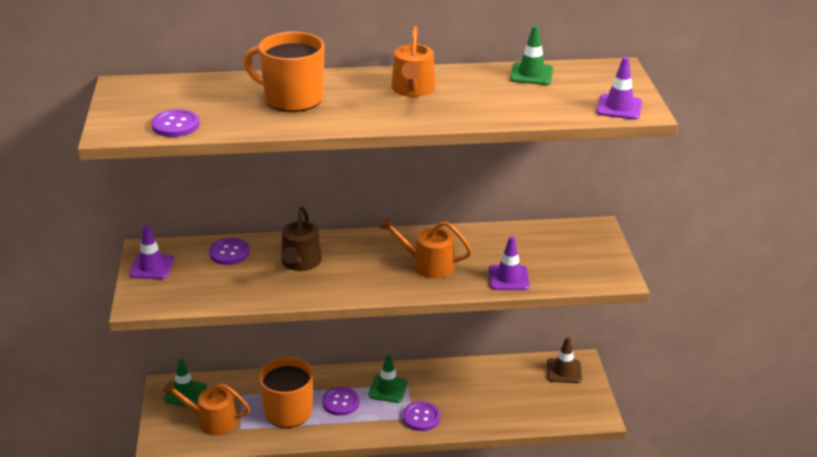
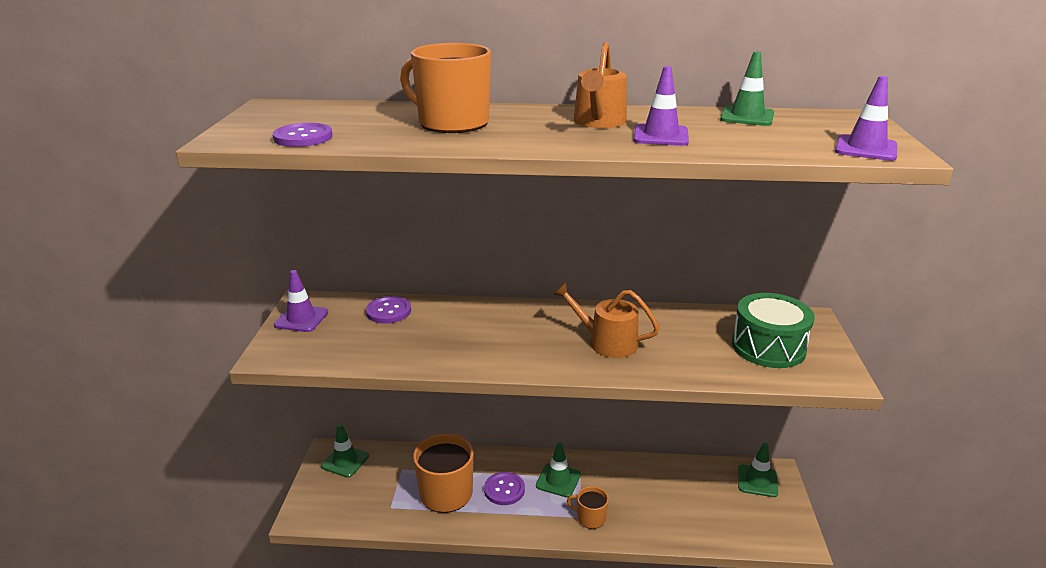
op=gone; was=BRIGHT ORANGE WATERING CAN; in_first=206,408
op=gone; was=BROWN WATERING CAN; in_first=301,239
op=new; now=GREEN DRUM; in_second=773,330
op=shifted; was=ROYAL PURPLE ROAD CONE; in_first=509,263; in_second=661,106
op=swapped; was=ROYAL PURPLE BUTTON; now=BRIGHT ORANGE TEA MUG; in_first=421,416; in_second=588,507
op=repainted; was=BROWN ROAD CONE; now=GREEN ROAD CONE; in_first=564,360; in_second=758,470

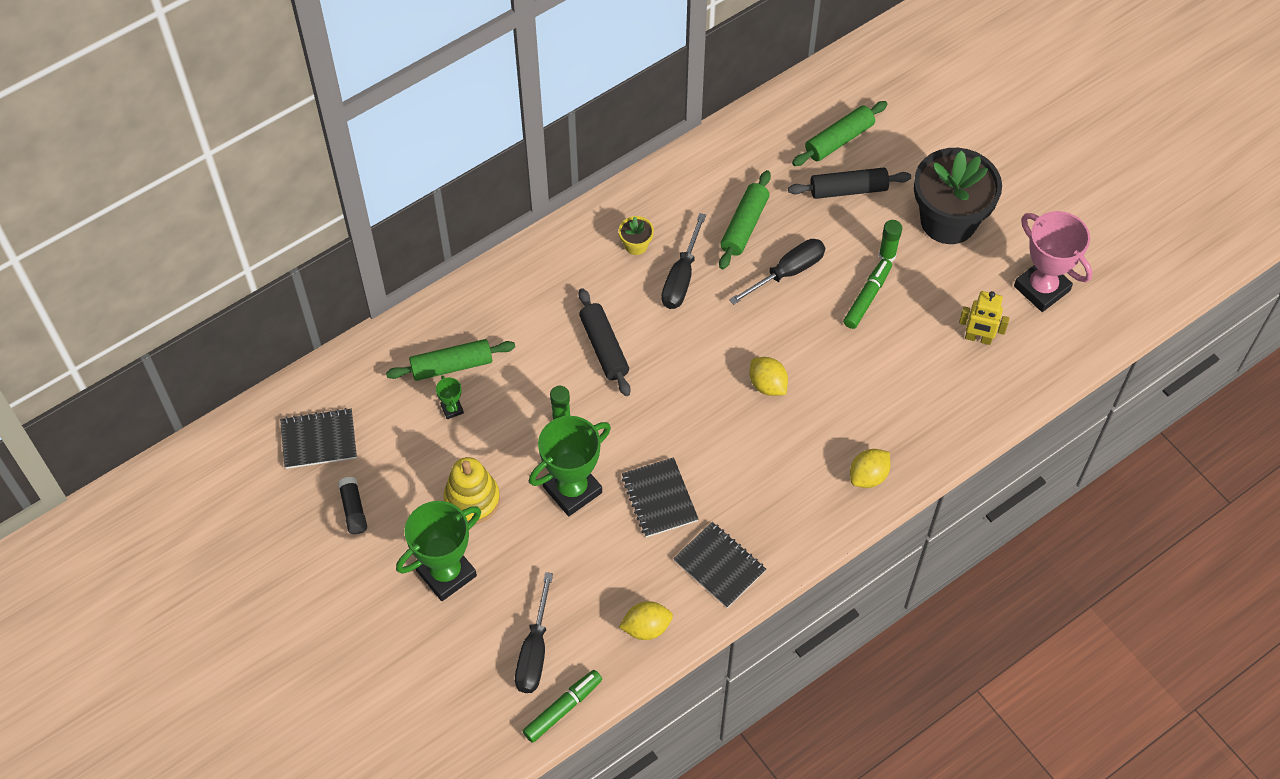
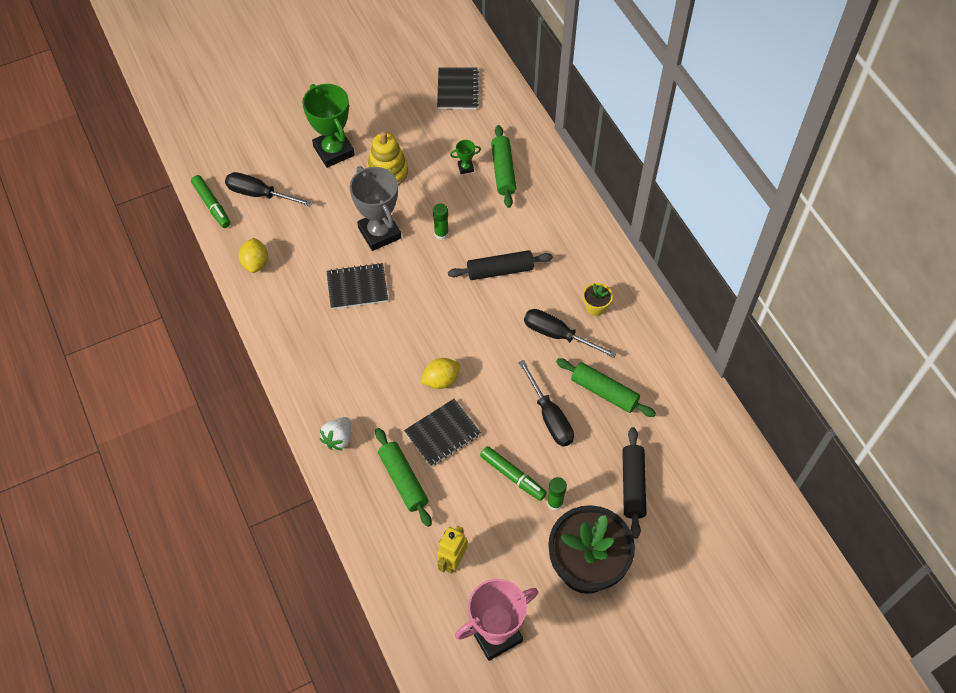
op=gone; was=JET-BLACK GLUE STICK; in_first=352,505
op=shifted; was=JET-BLACK NOTEPAD; in_first=719,565; in_second=442,433
op=shifted; was=GREEN PASTRY ROLLER; in_first=840,133; in_second=403,477
op=swapped; was=GOLDEN TOY LEMON; now=WHITE TOY STRAWBERRY; in_first=870,468; in_second=335,434
op=repainted; was=GREEN TROPHY; now=ASH-GREY TROPHY; in_first=570,466; in_second=375,208

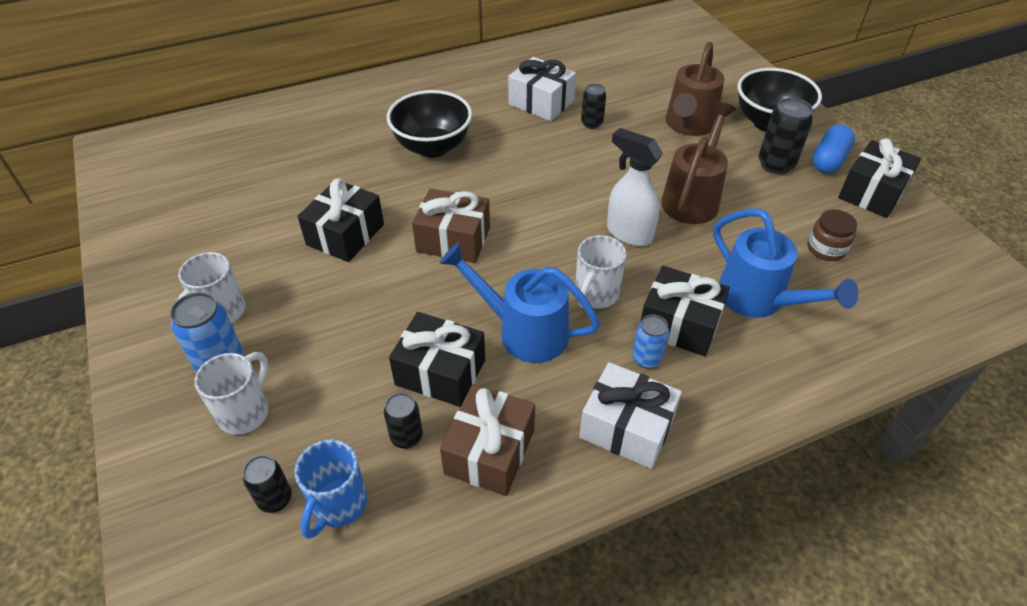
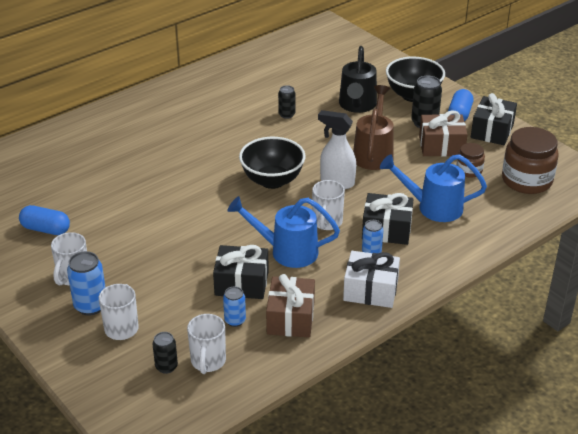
op=gone; was=JET-BLACK PRESENT; in_first=341,220
op=gone; was=WHITE PRESENT; in_first=542,89
op=new; now=COBALT PILL; in_second=44,220
op=new; now=BROWN JAR; in_second=530,160
op=shifted; was=JET-BLACK SERVING BOWL; in_first=429,124; in_second=272,163
op=shifted; was=BROWN PRESENT; in_first=451,225; in_second=443,133
op=repainted; was=COBALT TEA MUG; now=WHITE TEA MUG; in_first=331,489; in_second=206,344
op=repainted; was=JET-BLACK TIN; now=COBALT TIN; in_first=403,421; in_second=234,306
op=repainted; was=BROWN WATERING CAN; now=JET-BLACK WATERING CAN; in_first=695,89; in_second=358,79
op=rotated; was=COBALT WATERING CAN; in_first=786,263; in_second=433,188; clockwise=150

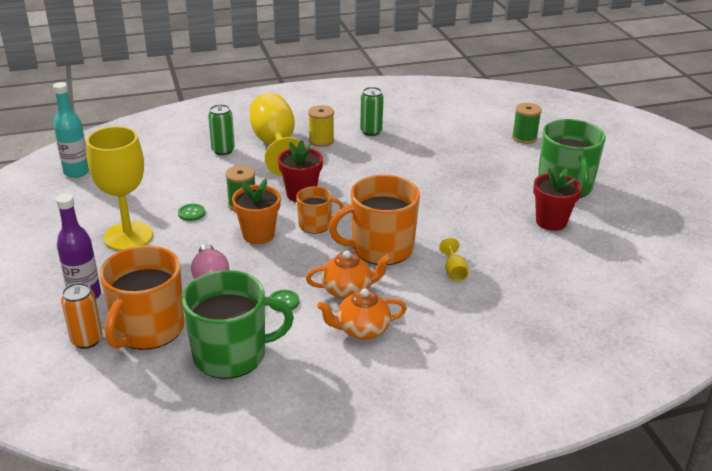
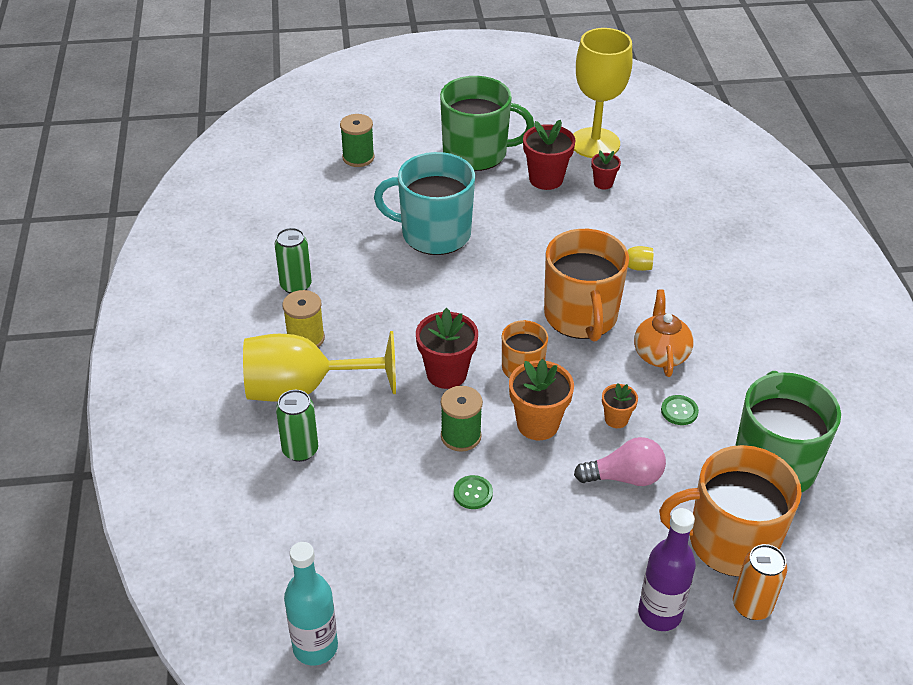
op=gone; was=BRIGHT ORANGE TEAPOT; in_first=362,314
op=new; now=TURQUOISE TEA MUG; in_second=424,203
op=new; now=RED POTTED PLANT; in_second=606,170
op=new; now=BRIGHT ORANGE POTTED PLANT; in_second=620,405
op=shifted; was=GOLDEN CHALICE; in_first=119,188; in_second=603,93
op=rotated; was=BRIGHT ORANGE TEA MUG; in_first=142,297; in_second=730,511; clockwise=150

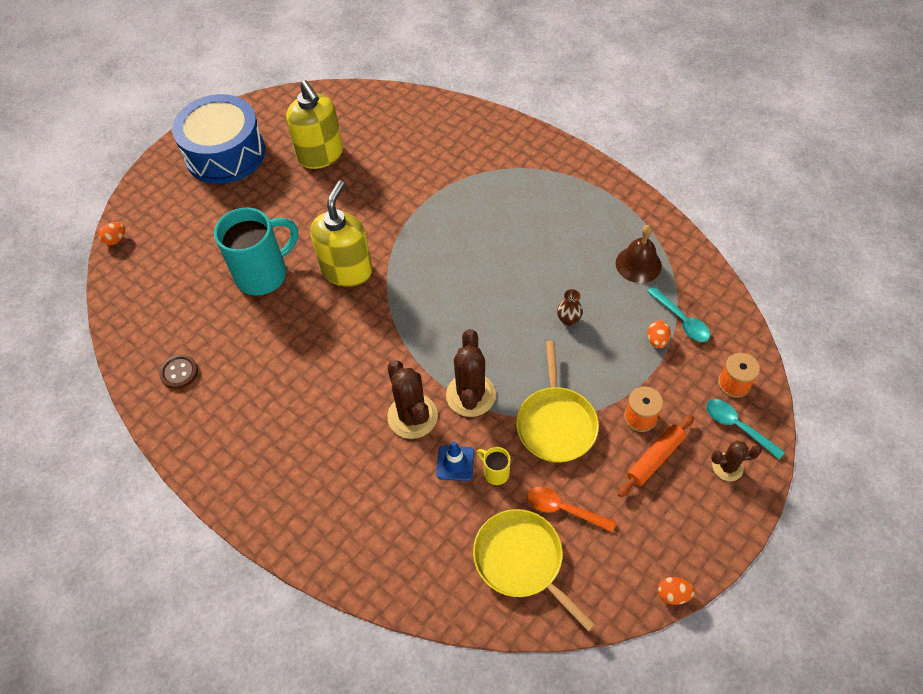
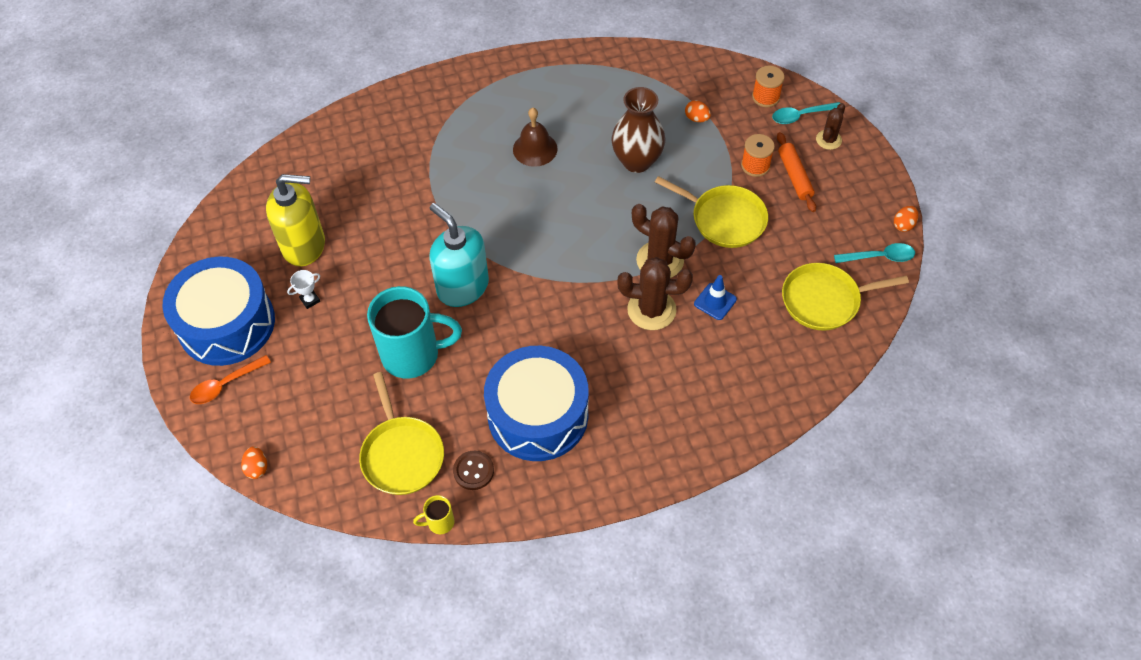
op=new; now=WHITE TROPHY; in_second=303,289
op=new; now=GOLDEN PAN; in_second=401,433
op=new; now=COBALT DRUM; in_second=536,403
op=shifted; was=GOLDEN TEA MUG; in_first=494,466; in_second=433,514
op=shifted; was=BRIGHT ORANGE TEASPOON; in_first=571,509; in_second=230,379
op=shifted; was=BROWN HAND BELL; in_first=639,254; in_second=535,137
op=shifted; was=TURQUOISE TEASPOON; in_first=678,314; in_second=874,253
op=repainted; was=GOLDEN SOAP DISPENSER; now=TURQUOISE SOAP DISPENSER; in_first=341,233; in_second=459,255
op=rotated; was=TURQUOISE TEA MUG; in_first=256,251; in_second=414,332; clockwise=90
op=scaled; was=BROWN TALL VASE; in_first=570,307; in_second=638,130; ratio=2.2

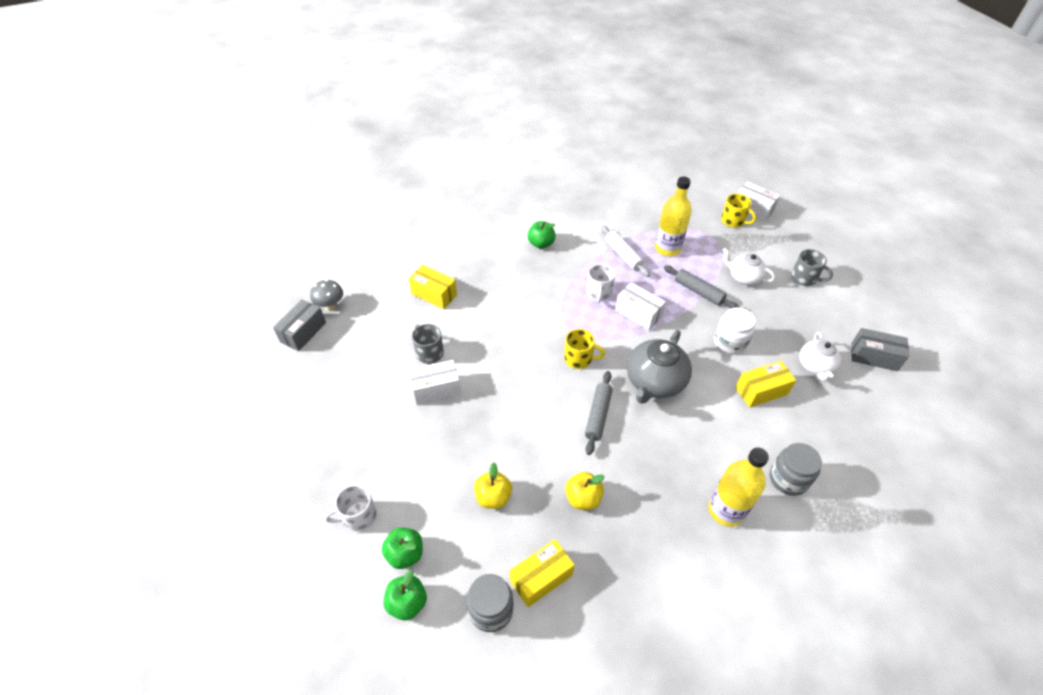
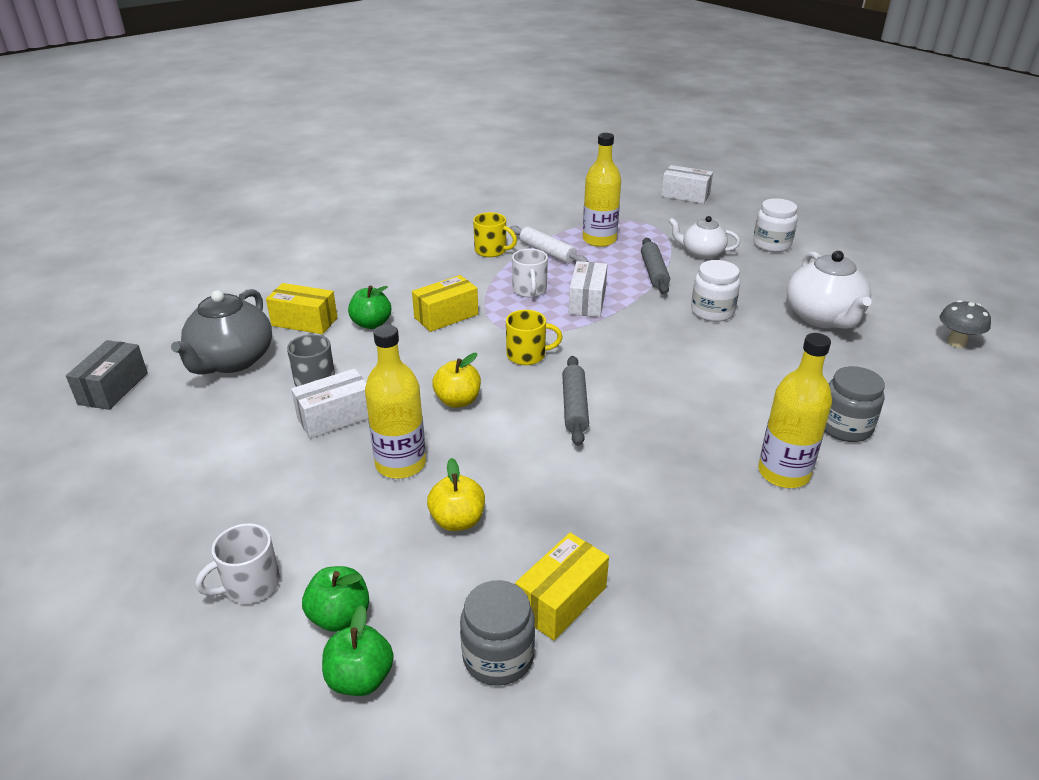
op=gone; was=ASH-GREY PACKAGE; in_first=880,349
op=new; now=GOLDEN BOTTLE; in_second=395,402
op=shifted; was=ASH-GREY MUSHROOM; in_first=326,295; in_second=965,324
op=shifted; was=GREEN APPLE; in_first=542,235; in_second=369,307
op=shifted; was=GOLDEN APPLE; in_first=585,491; in_second=456,380
op=shifted; was=ASH-GREY TEAPOT; in_first=659,367; in_second=221,332
op=shifted; was=GOLDEN TEA MUG; in_first=738,210; in_second=495,234
op=shifted; was=GOLDEN PACKAGE; in_first=765,384; in_second=445,303
op=swapped; was=ASH-GREY TEA MUG; now=WHITE JAR; in_first=812,267; in_second=775,225
op=rotated; was=WHITE PACKAGE; in_first=640,306; in_second=588,289; clockwise=75
op=rotated; was=ASH-GREY PASTRY ROLLER; in_first=701,287; in_second=655,266; clockwise=60
op=scaled; was=WHITE TEAPOT; in_first=820,356; in_second=829,290; ratio=1.6

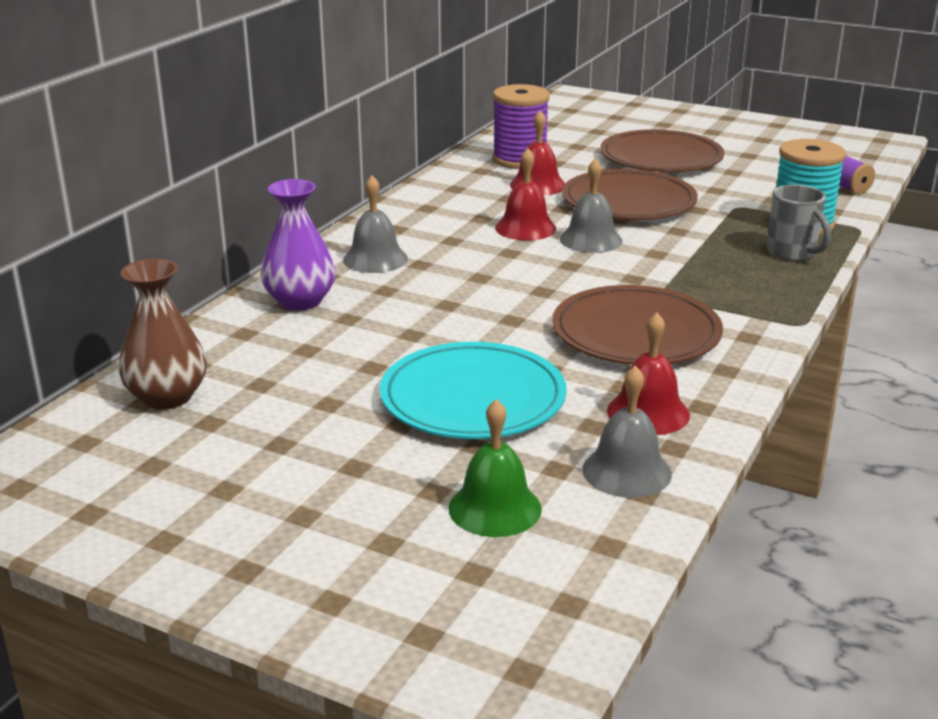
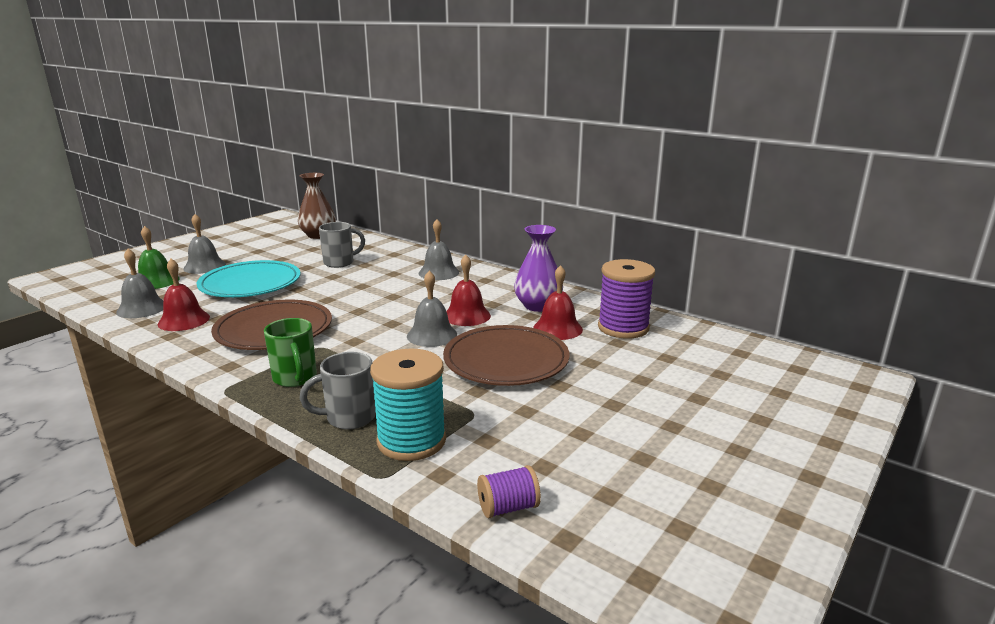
op=gone; was=BROWN DINNER PLATE; in_first=662,150
op=new; now=ASH-GREY HAND BELL; in_second=204,244
op=new; now=GREEN TEA MUG; in_second=290,352
op=new; now=ASH-GREY TEA MUG; in_second=342,245
op=shifted; was=ROYAL PURPLE TALL VASE; in_first=298,245; in_second=538,268

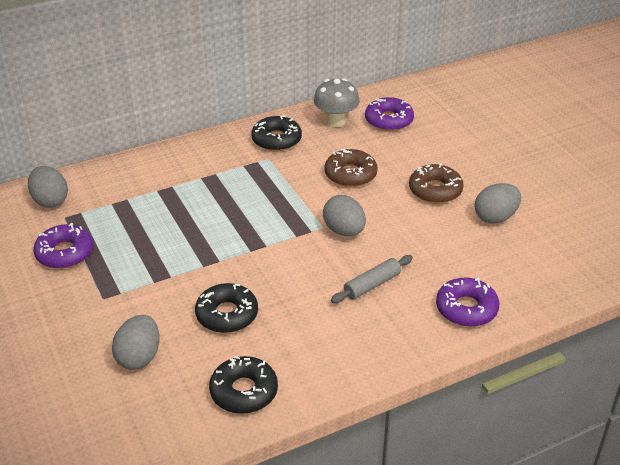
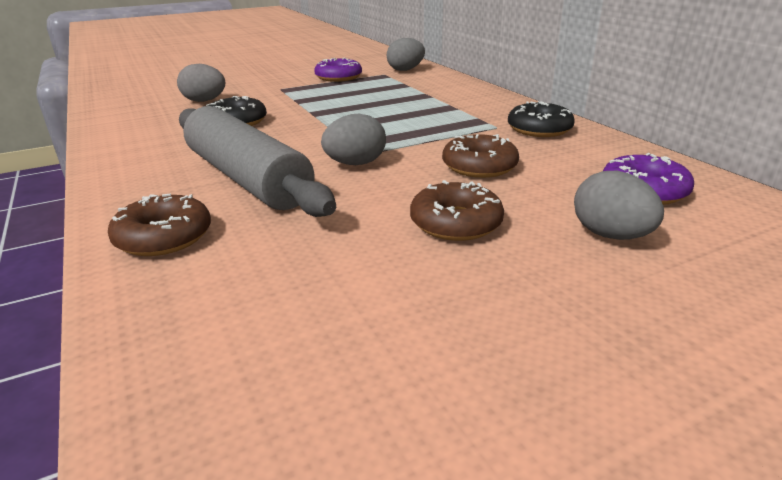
op=gone; was=JET-BLACK GLAZED DONUT; in_first=243,385
op=gone; was=ASH-GREY MUSHROOM; in_first=337,102
op=shifted; was=ASH-GREY TOY EGG; in_first=498,203; in_second=619,205
op=repainted; was=ROYAL PURPLE GLAZED DONUT; now=BROWN GLAZED DONUT; in_first=467,302; in_second=159,224
op=scaled; was=ASH-GREY PASTRY ROLLER; in_first=372,279; in_second=257,161; ratio=2.32

